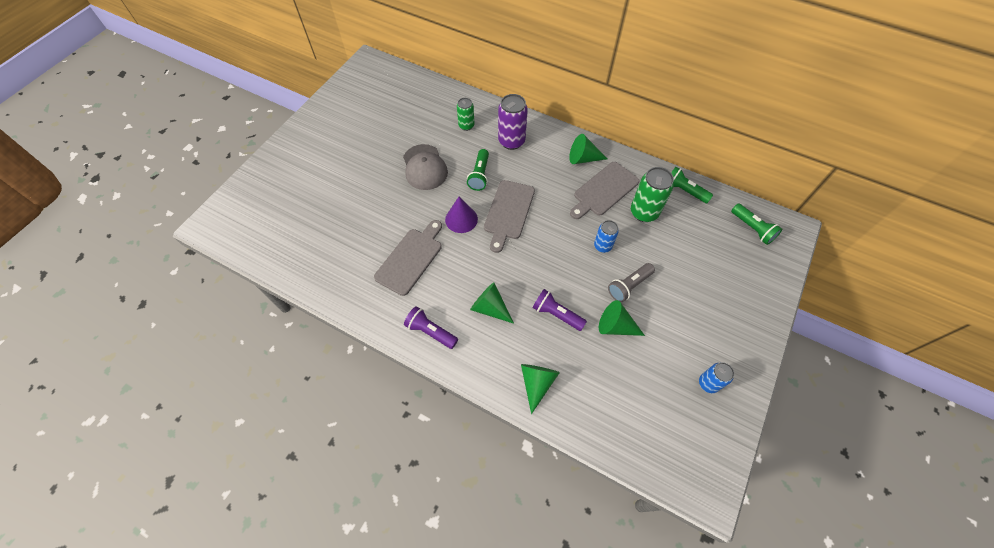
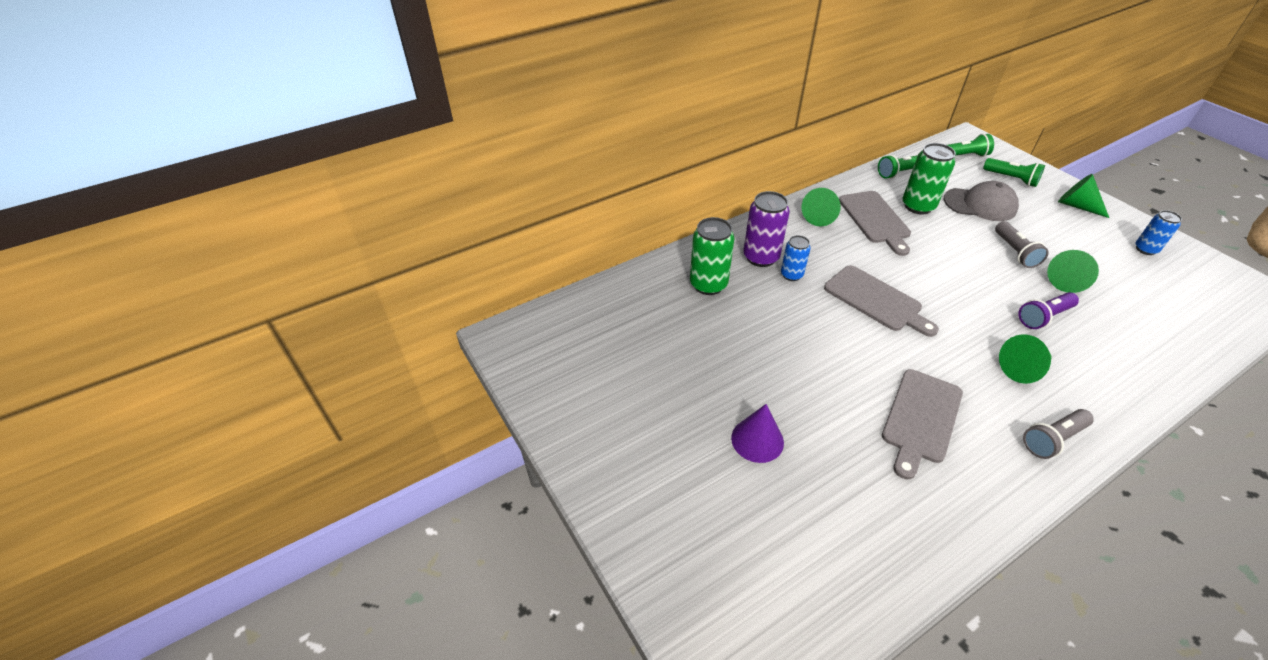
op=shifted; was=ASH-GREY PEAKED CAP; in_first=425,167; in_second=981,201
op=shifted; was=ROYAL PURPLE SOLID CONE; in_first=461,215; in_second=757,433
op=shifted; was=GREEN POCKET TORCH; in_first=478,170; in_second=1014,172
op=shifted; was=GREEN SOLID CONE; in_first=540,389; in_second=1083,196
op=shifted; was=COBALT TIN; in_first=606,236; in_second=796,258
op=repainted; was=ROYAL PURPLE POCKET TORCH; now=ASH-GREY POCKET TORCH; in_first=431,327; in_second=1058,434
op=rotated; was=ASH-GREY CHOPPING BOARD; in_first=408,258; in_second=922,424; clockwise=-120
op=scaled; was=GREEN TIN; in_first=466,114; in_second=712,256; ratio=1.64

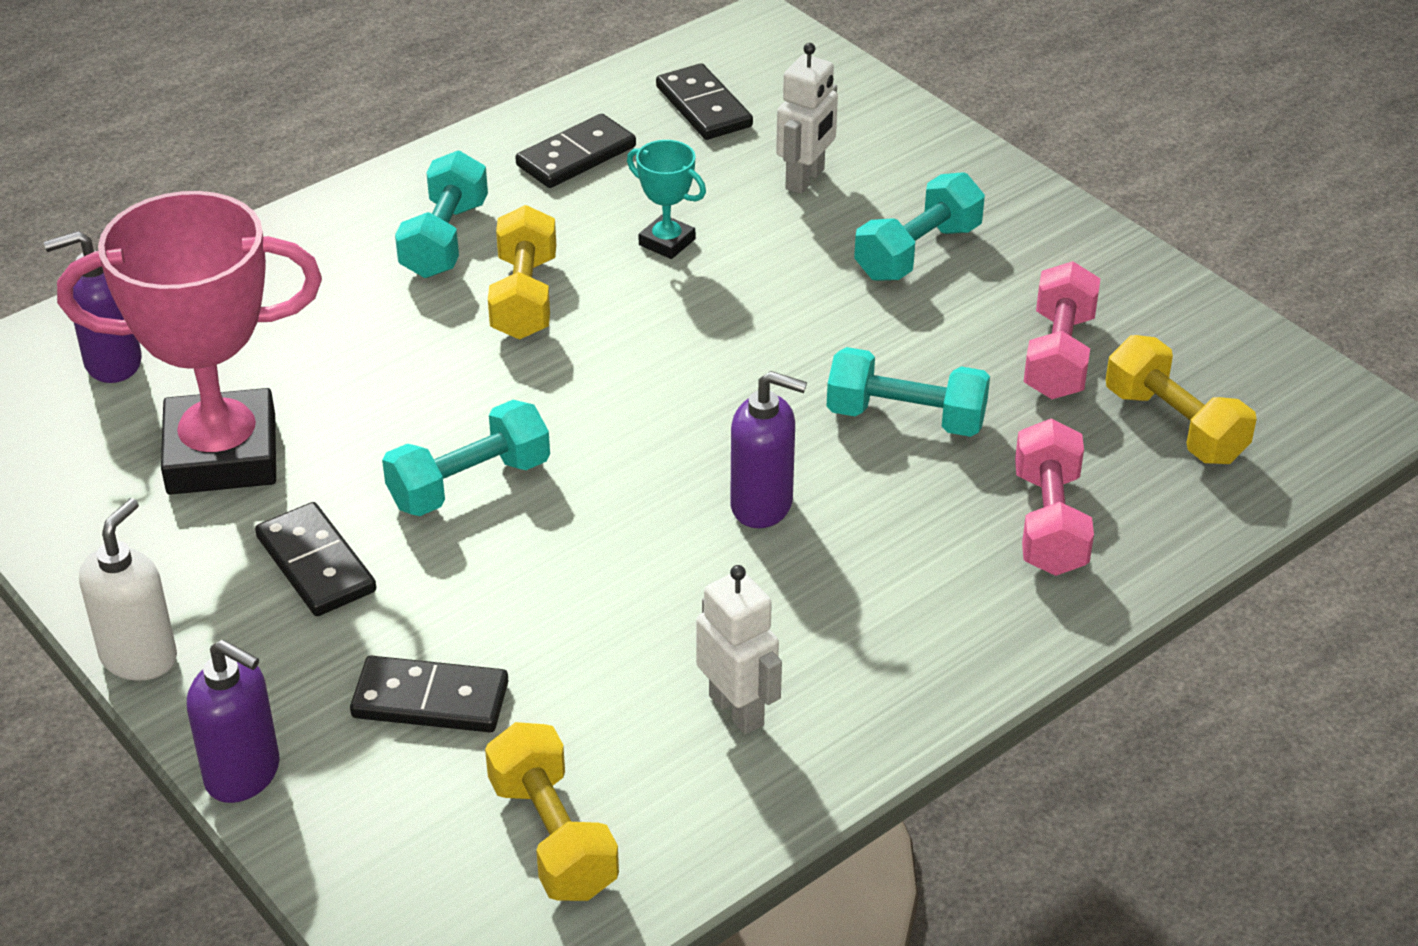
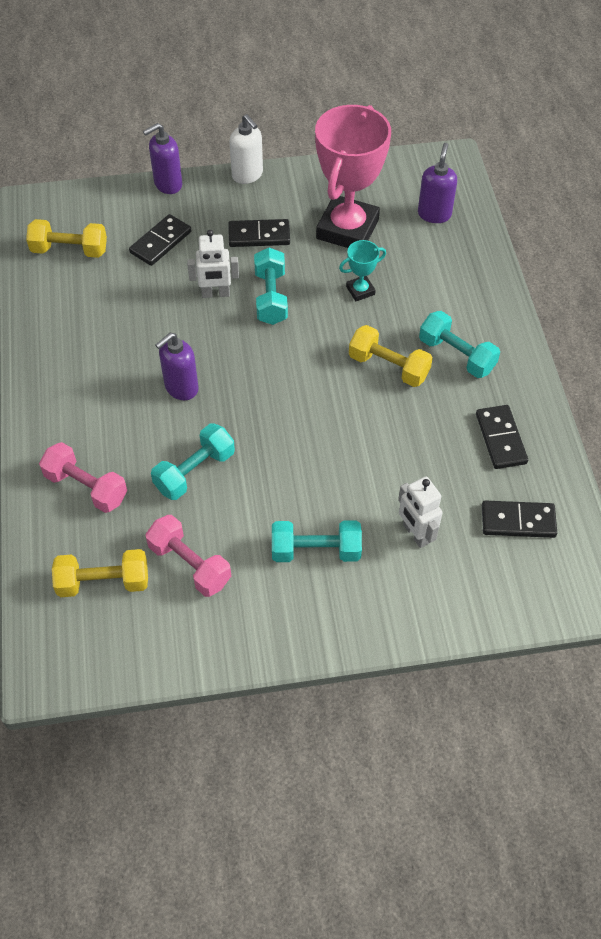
op=shifted; was=TURQUOISE TROPHY; in_first=666,199; in_second=362,270
op=shifted; was=WHITE ROBOT; in_first=739,650; in_second=213,264
op=rotated; was=TURQUOISE FREE WEIGHT; in_first=919,226; in_second=317,541; clockwise=-75

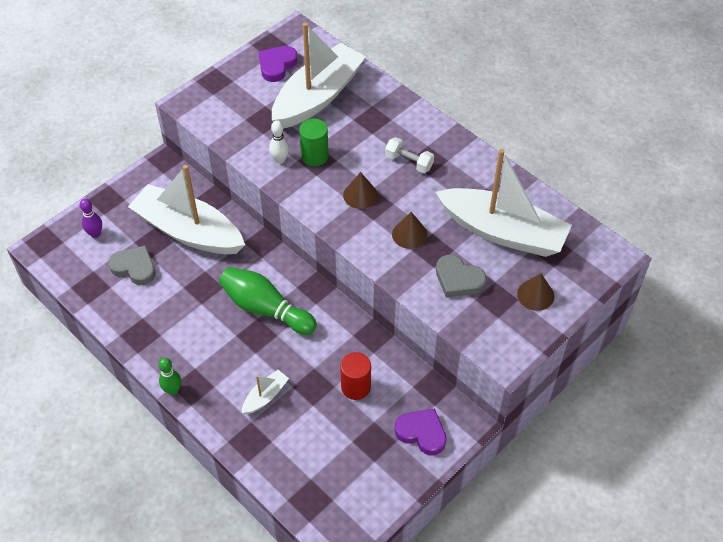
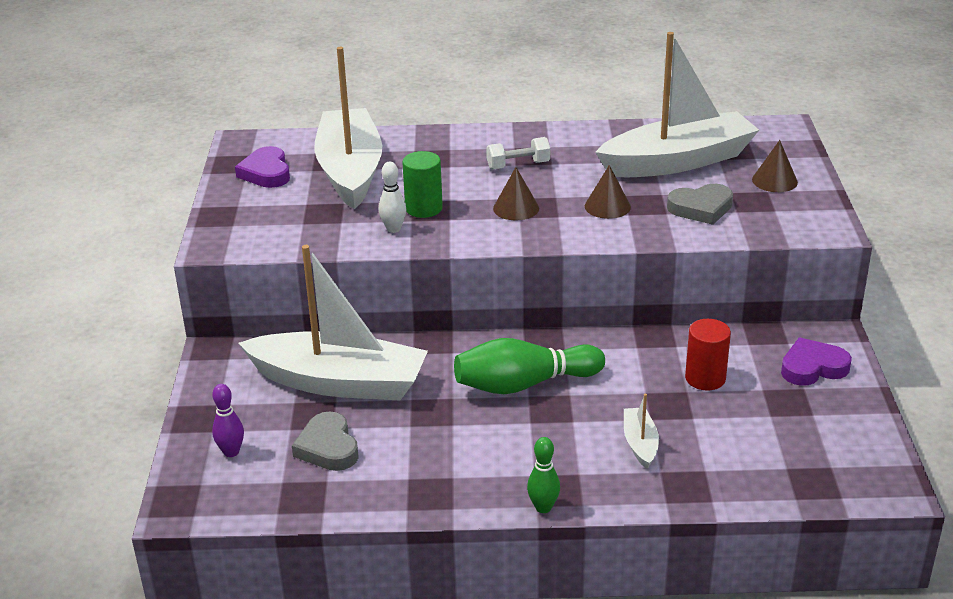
op=rotated; was=ASH-GREY HEART; in_first=131,265; in_second=325,441; clockwise=-90
op=rotated; was=WHITE BOAT; in_first=186,209; in_second=333,323; clockwise=-150

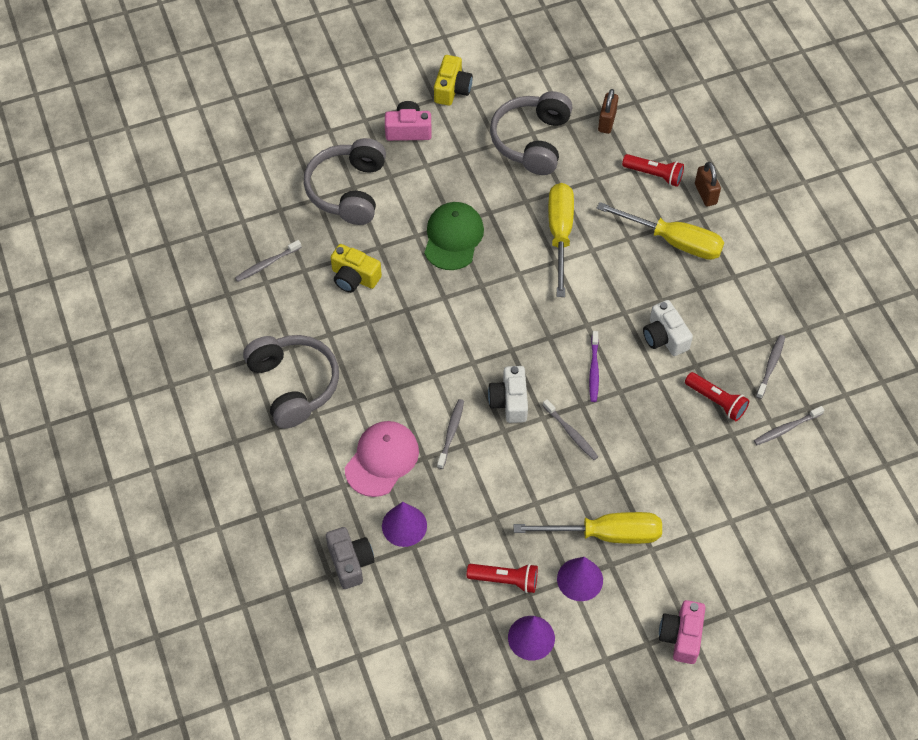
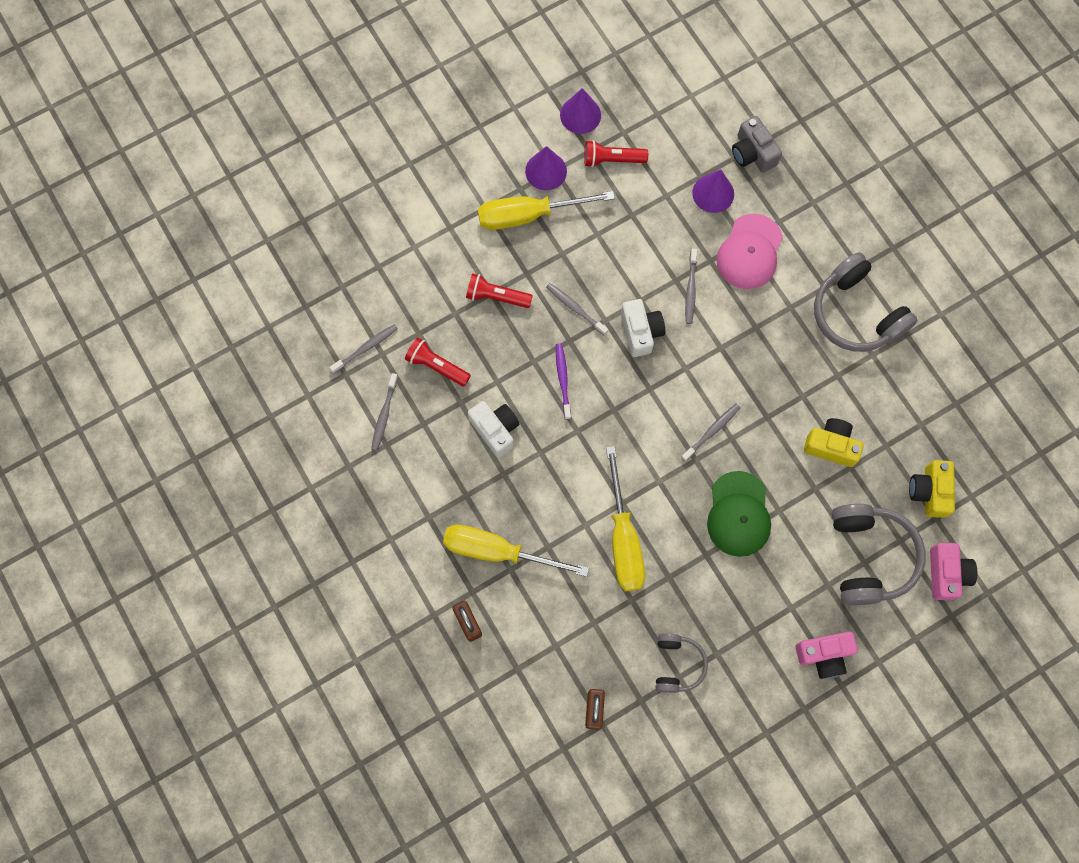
op=shifted; was=ASH-GREY DENTAL BRUSH; in_first=268,261; in_second=710,433
op=shifted; was=GOLDEN CAMERA; in_first=453,80; in_second=932,489
op=shifted; was=RED POCKET TORCH; in_first=653,170; in_second=499,290
op=shifted; was=ROSY CAMERA; in_first=682,632; in_second=953,571
op=scaled; was=ASH-GREY OVER-EAR HEADPHONES; in_first=531,133; in_second=682,663; ratio=0.57

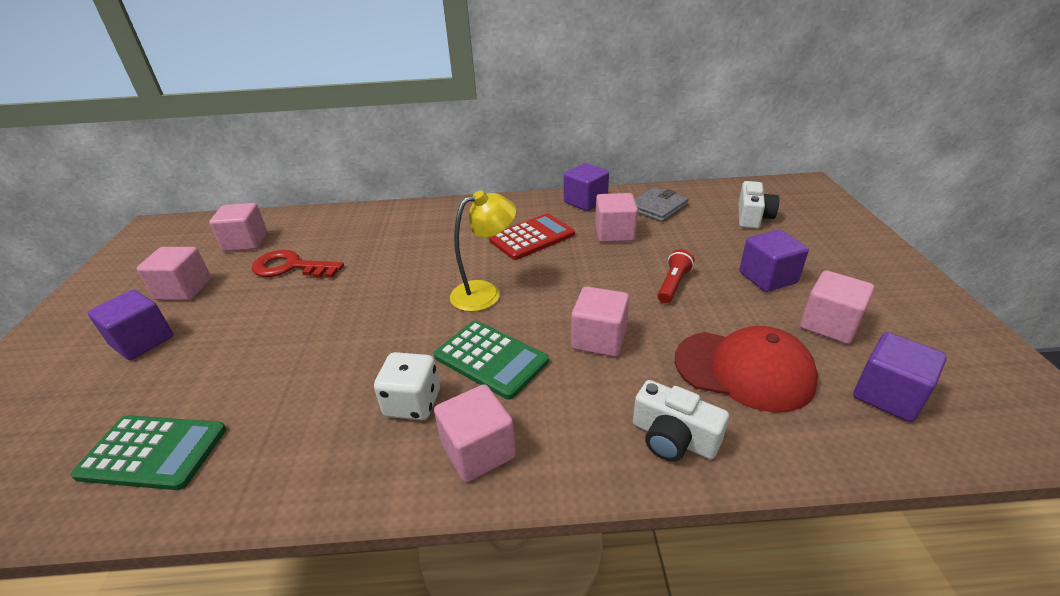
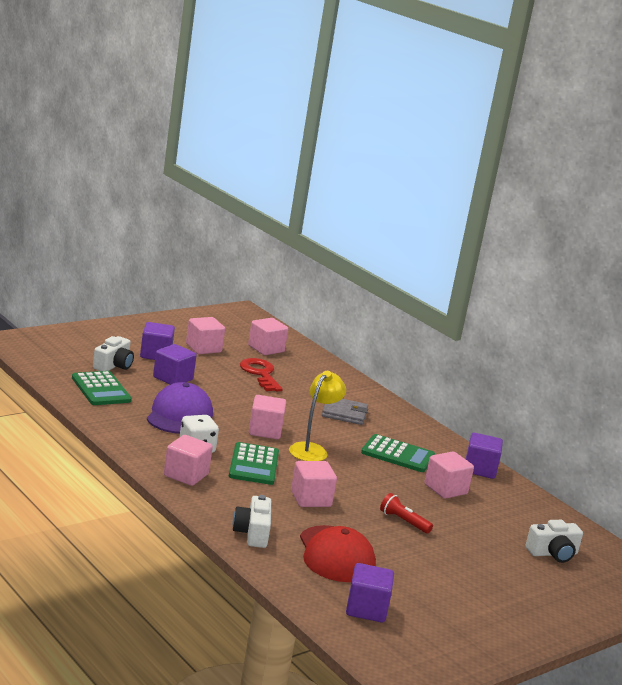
op=new; now=WHITE CAMERA; in_second=113,353
op=new; now=ROYAL PURPLE PEAKED CAP; in_second=180,408
op=shifted; was=ASH-GREY CARD WALLET; in_first=662,204; in_second=345,412
op=shifted; was=ROYAL PURPLE CUBE; in_first=774,261; in_second=175,364
op=shifted; was=ROSY CUBE; in_first=837,307; in_second=267,417
op=repainted; was=RED CALCULATOR; now=GREEN CALCULATOR; in_first=532,236; in_second=398,453
op=rotated; was=GOLDEN LAMP; in_first=483,251; in_second=317,416; clockwise=-90
op=rotated; was=RED POCKET TORCH; in_first=676,276; in_second=406,513; clockwise=-135

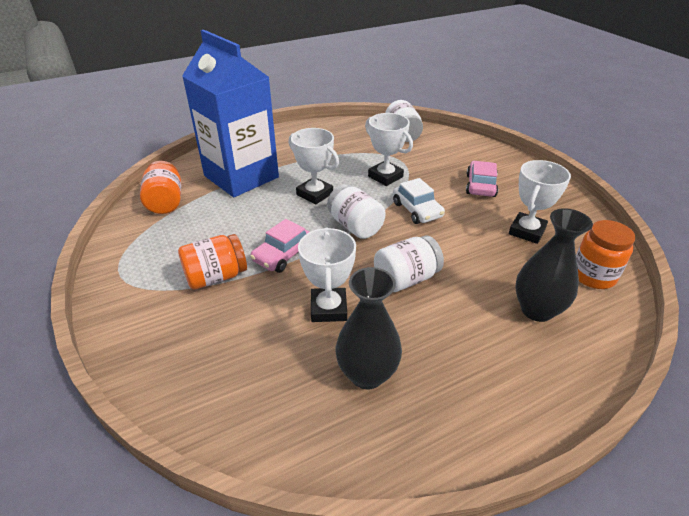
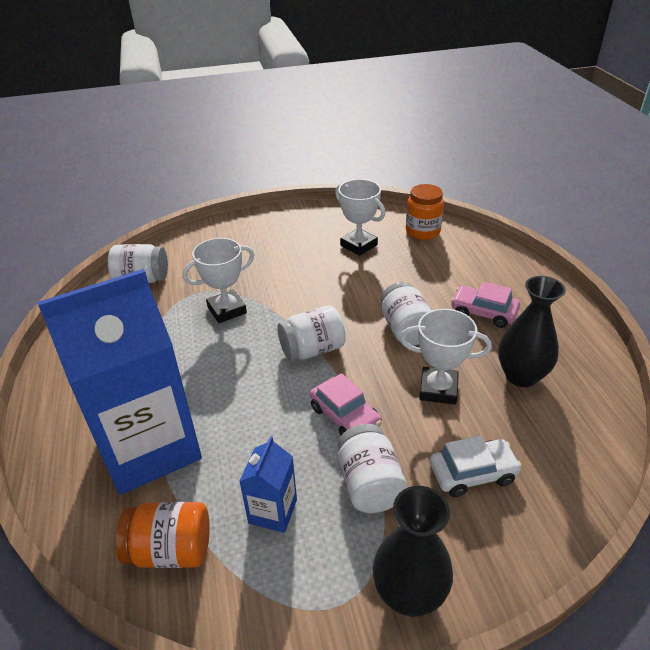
op=gone; was=WHITE TROPHY; in_first=313,166
op=new; now=COBALT JUICE CARTON; in_second=268,484
op=shifted; was=WHITE AUTOMOBILE; in_first=419,201; in_second=476,466
op=shifted; was=ROSY AUTOMOBILE; in_first=482,179; in_second=485,305
op=shifted; was=JET-BLACK TALL VASE; in_first=554,265; in_second=413,551
op=repainted; was=BRIGHT ORANGE JAR; now=WHITE JAR; in_first=212,262; in_second=372,468

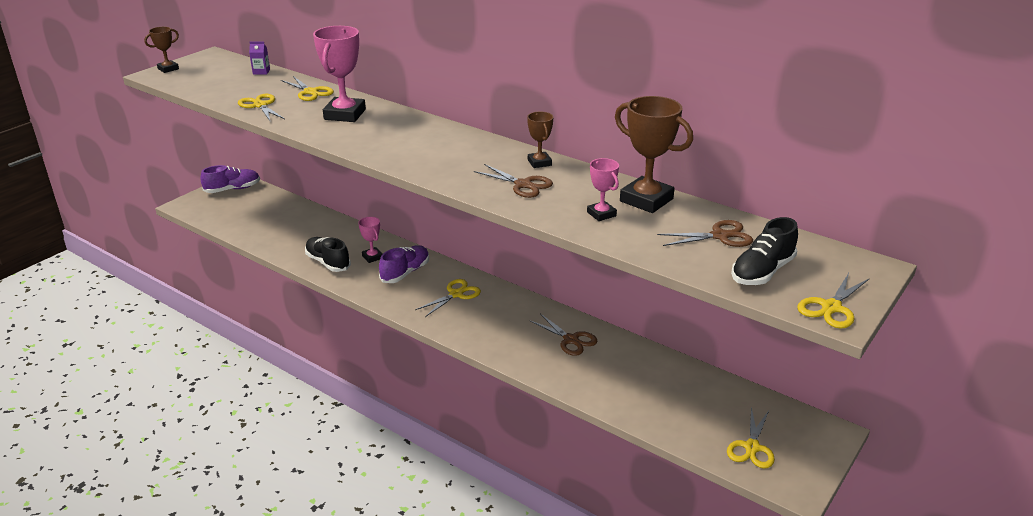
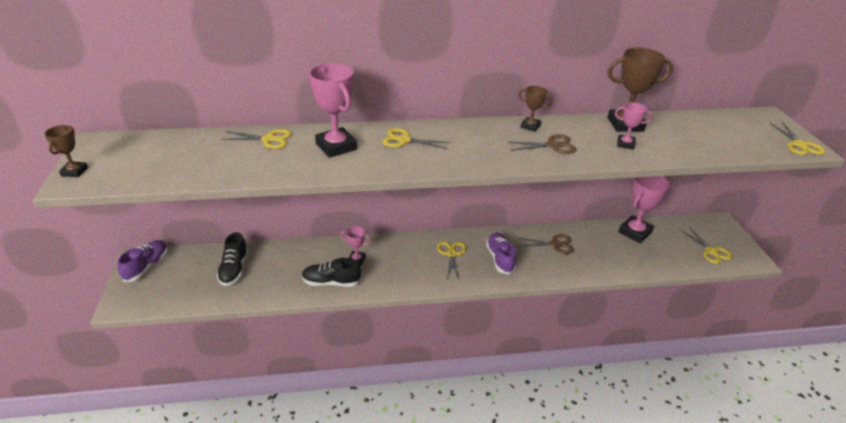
op=gone; was=ROYAL PURPLE JUICE CARTON; in_first=259,58
op=gone; was=BROWN SHEARS; in_first=705,233
op=new; now=ROSY TROPHY; in_second=644,209
op=shifted; was=GOLDEN SHEARS; in_first=261,107; in_second=416,138
op=shifted; was=ROYAL PURPLE LACE-UP SHOE; in_first=404,264; in_second=501,253
op=shifted; was=JET-BLACK LACE-UP SHOE; in_first=764,251; in_second=232,259

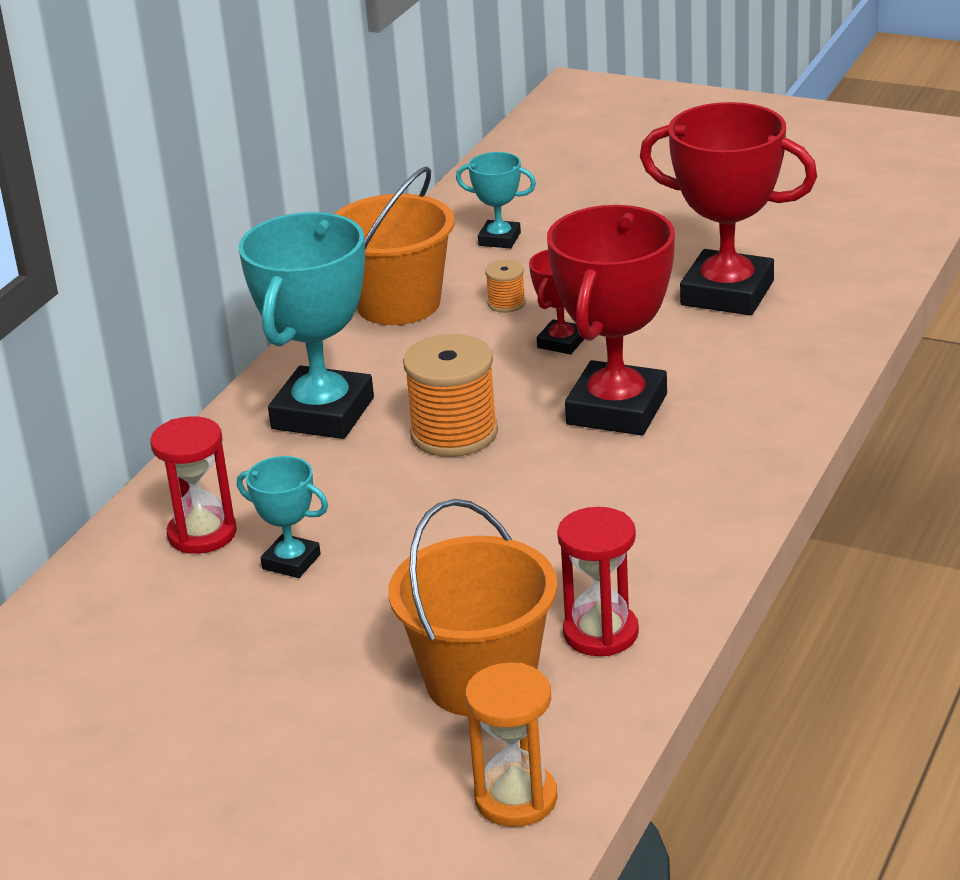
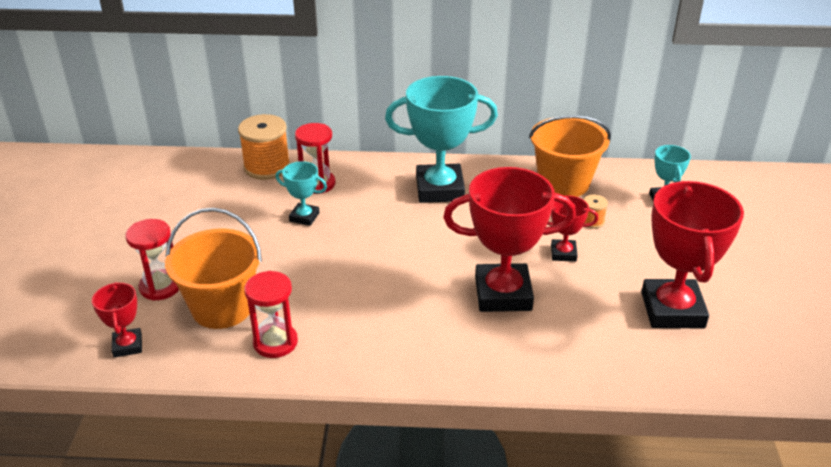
op=new; now=RED HOURGLASS; in_second=152,260
op=shifted; was=BRIGHT ORANGE REEL OF THREAD; in_first=450,395; in_second=264,147
op=swapped; was=BRIGHT ORANGE HOURGLASS; now=RED TROPHY; in_first=511,745; in_second=117,320
op=rotated; was=TURQUOISE TROPHY; in_first=282,517; in_second=301,193; clockwise=-75

